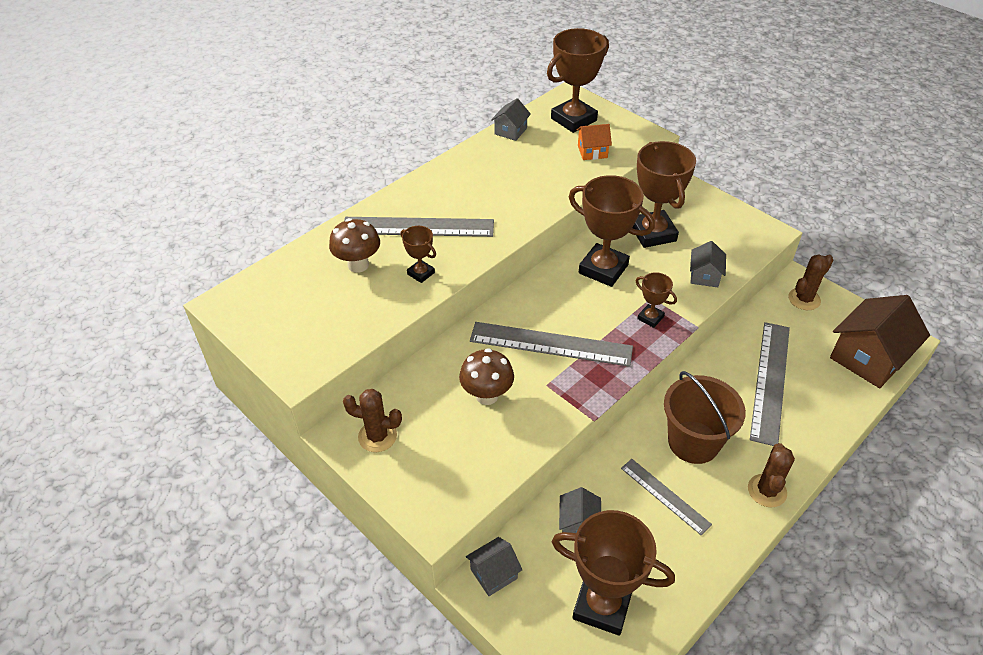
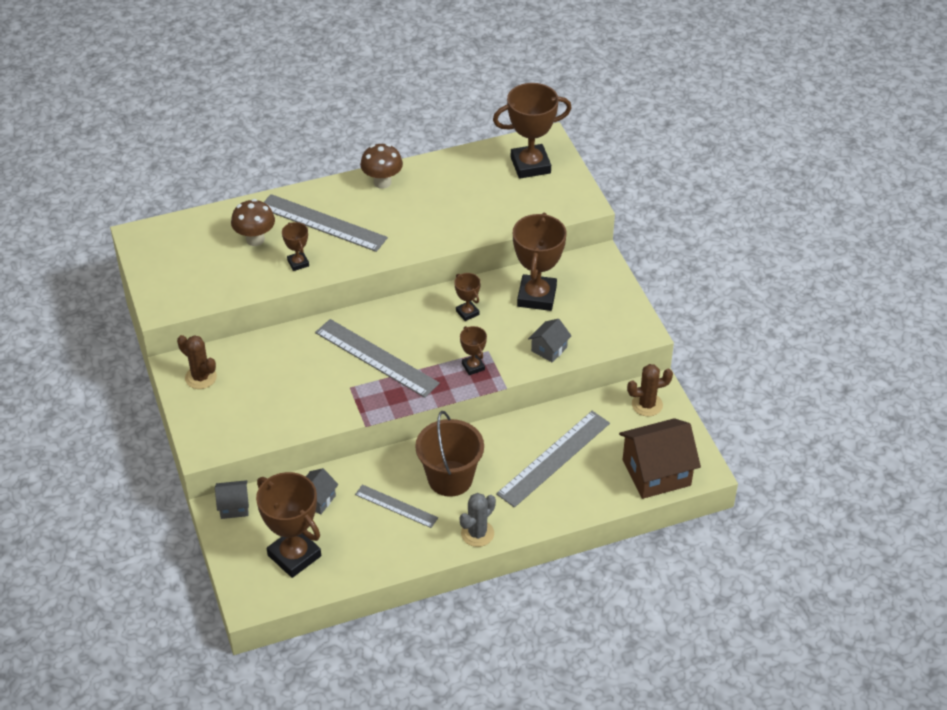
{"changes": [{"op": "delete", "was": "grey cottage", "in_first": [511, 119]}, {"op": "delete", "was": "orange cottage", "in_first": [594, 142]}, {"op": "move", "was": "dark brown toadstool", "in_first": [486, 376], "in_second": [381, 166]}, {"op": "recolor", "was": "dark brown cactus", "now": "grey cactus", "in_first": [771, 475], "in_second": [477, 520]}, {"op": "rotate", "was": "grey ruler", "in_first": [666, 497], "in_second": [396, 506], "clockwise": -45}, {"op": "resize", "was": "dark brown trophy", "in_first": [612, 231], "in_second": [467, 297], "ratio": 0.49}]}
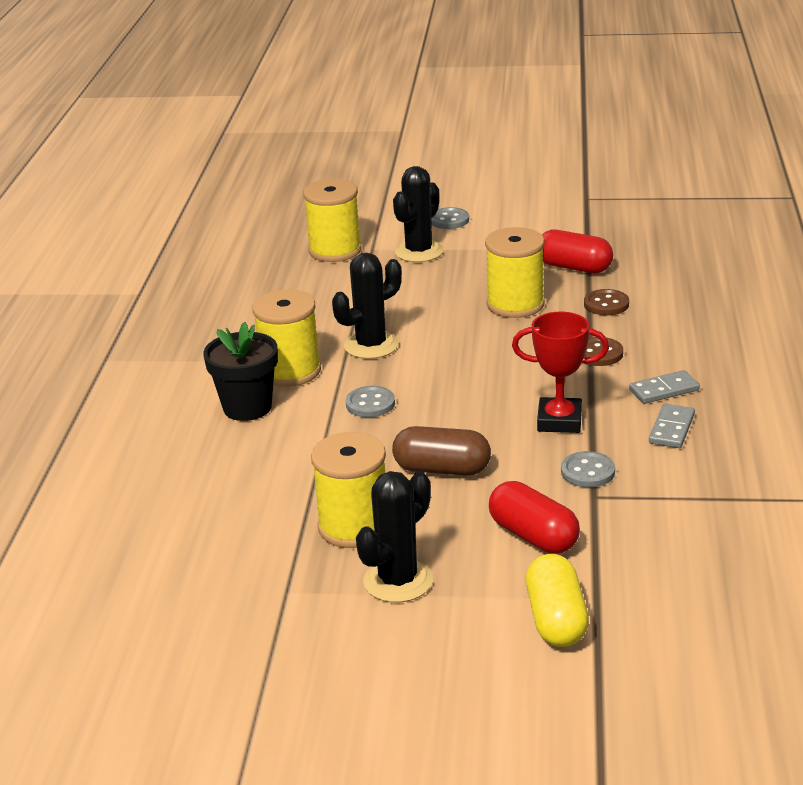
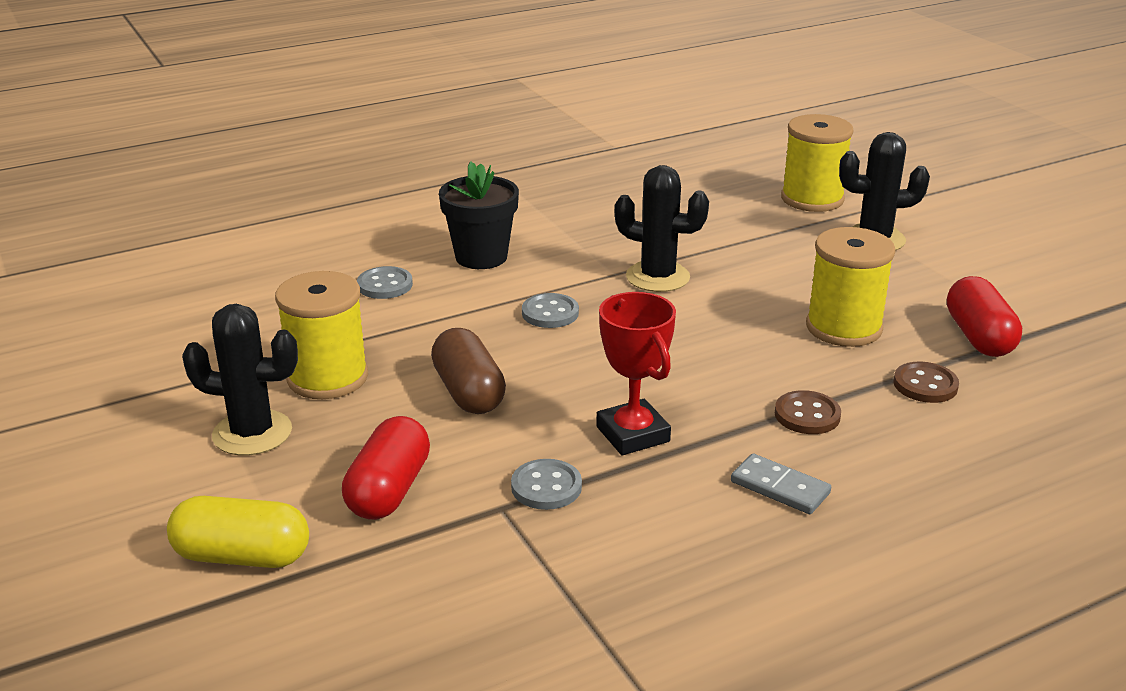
{"changes": [{"op": "delete", "was": "bright yellow reel of thread", "in_first": [286, 338]}, {"op": "delete", "was": "grey domino tile", "in_first": [672, 426]}, {"op": "move", "was": "grey button", "in_first": [450, 218], "in_second": [385, 282]}, {"op": "rotate", "was": "bright yellow pill", "in_first": [557, 600], "in_second": [238, 532], "clockwise": 45}]}
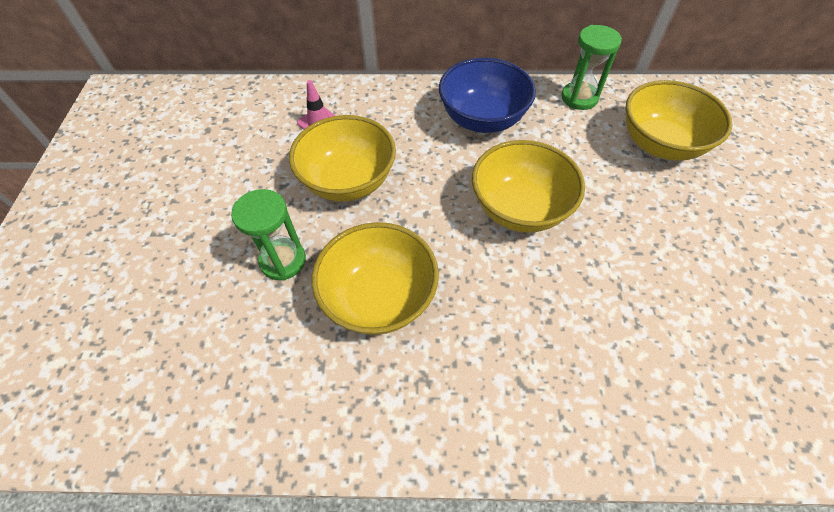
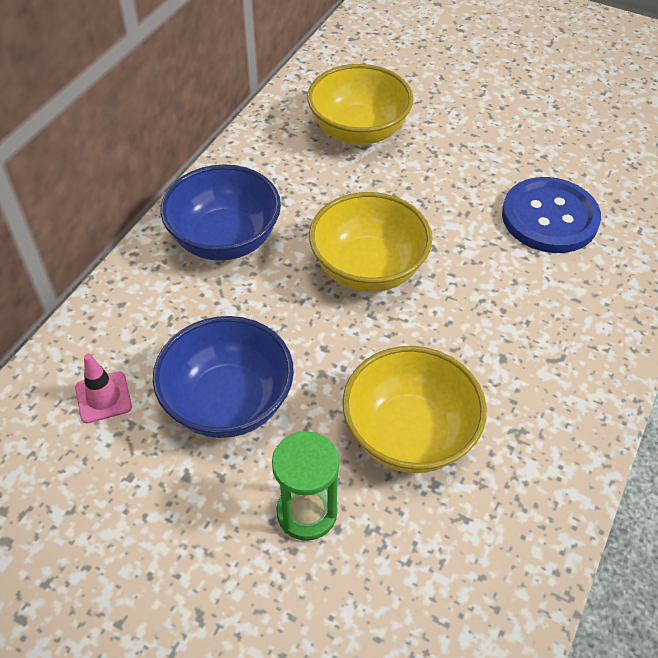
{"changes": [{"op": "delete", "was": "green sand timer", "in_first": [591, 67]}, {"op": "insert", "now": "cobalt button", "in_second": [551, 215]}, {"op": "recolor", "was": "bright yellow serving bowl", "now": "cobalt serving bowl", "in_first": [342, 158], "in_second": [223, 377]}]}
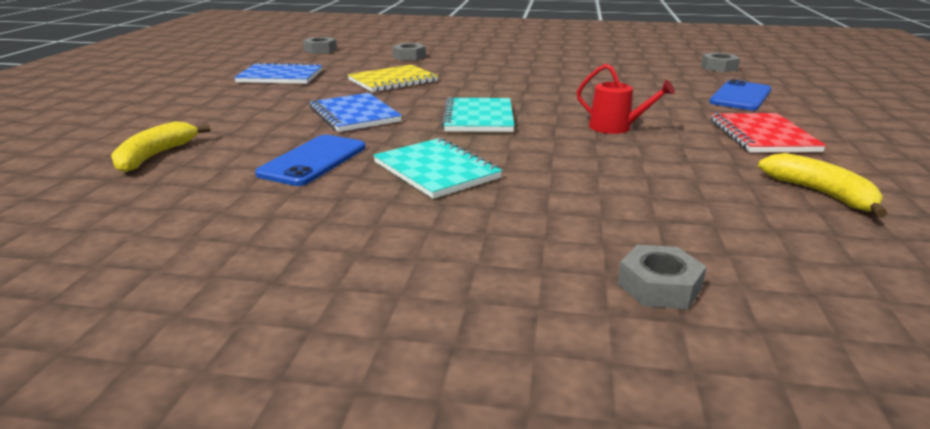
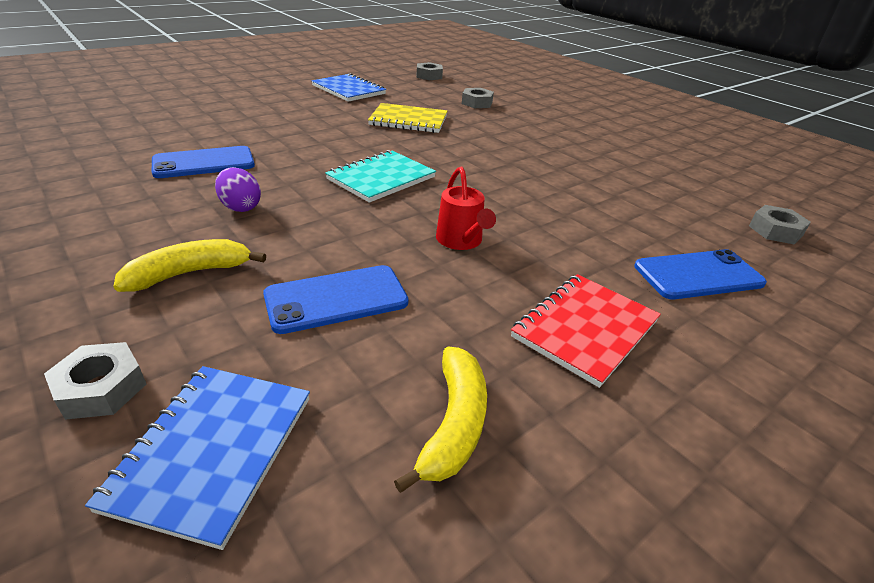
{"changes": [{"op": "insert", "now": "cobalt mobile phone", "in_second": [335, 299]}, {"op": "move", "was": "bright yellow toy banana", "in_first": [161, 147], "in_second": [189, 265]}, {"op": "move", "was": "cobalt notepad", "in_first": [356, 112], "in_second": [197, 458]}, {"op": "replace", "was": "teal notepad", "now": "purple egg", "in_first": [438, 168], "in_second": [238, 189]}]}
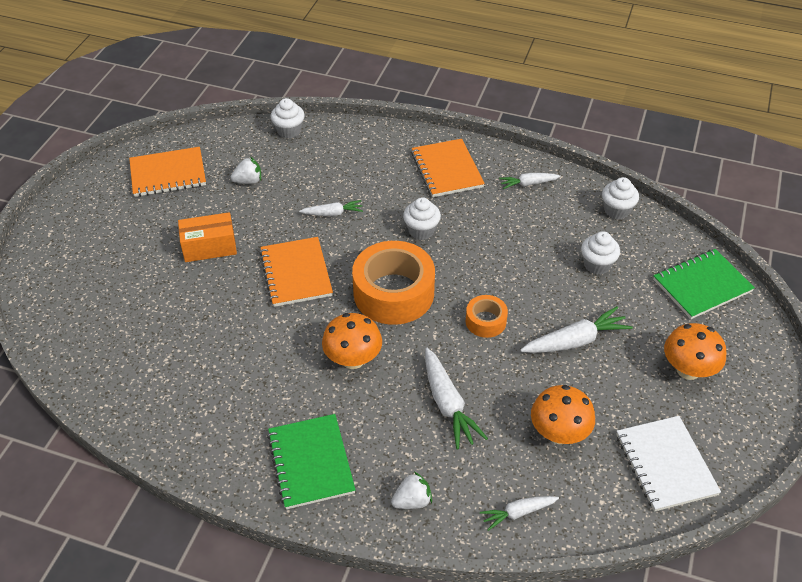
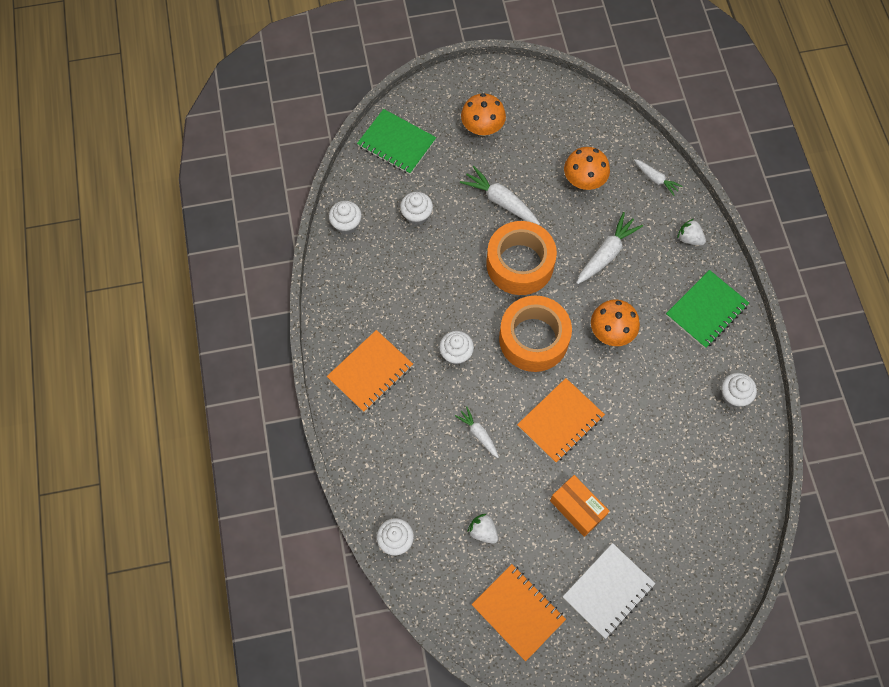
{"changes": [{"op": "delete", "was": "pure white toy carrot", "in_first": [530, 181]}, {"op": "insert", "now": "pure white fairy cake", "in_second": [739, 390]}, {"op": "move", "was": "pure white notepad", "in_first": [668, 464], "in_second": [609, 591]}, {"op": "resize", "was": "orange tape", "in_first": [487, 316], "in_second": [521, 258], "ratio": 2.02}]}
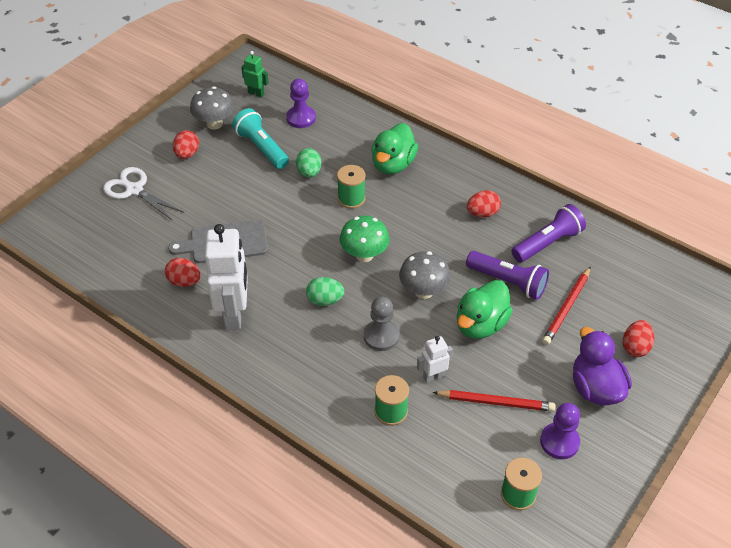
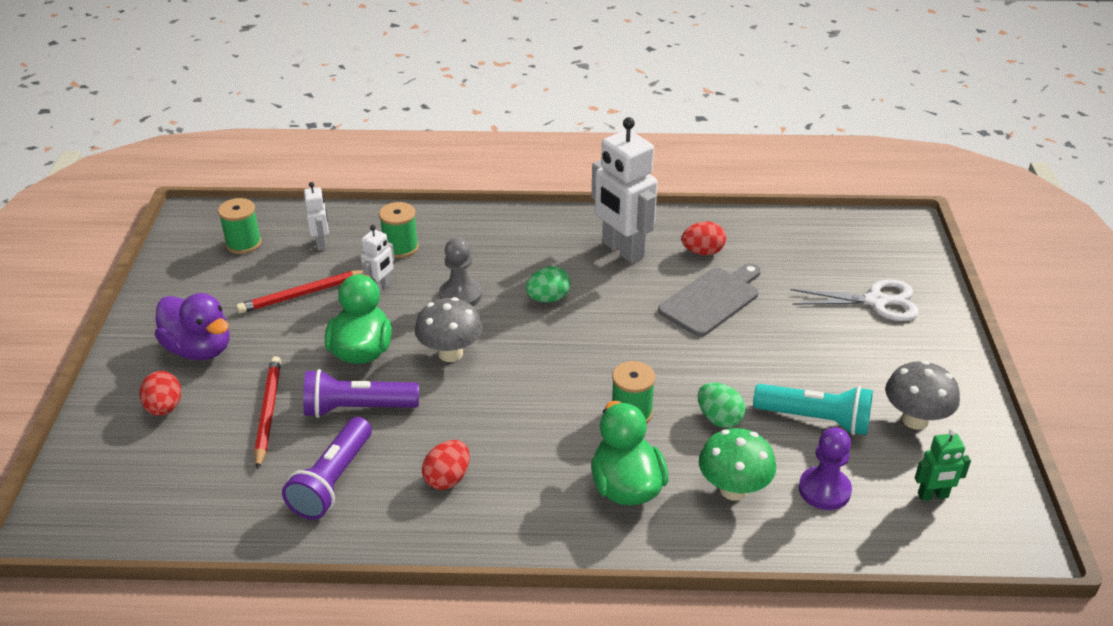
{"changes": [{"op": "delete", "was": "crimson egg", "in_first": [186, 144]}, {"op": "delete", "was": "purple chess pawn", "in_first": [560, 431]}, {"op": "insert", "now": "pure white robot figure", "in_second": [316, 216]}, {"op": "move", "was": "green toadstool", "in_first": [365, 239], "in_second": [737, 464]}]}
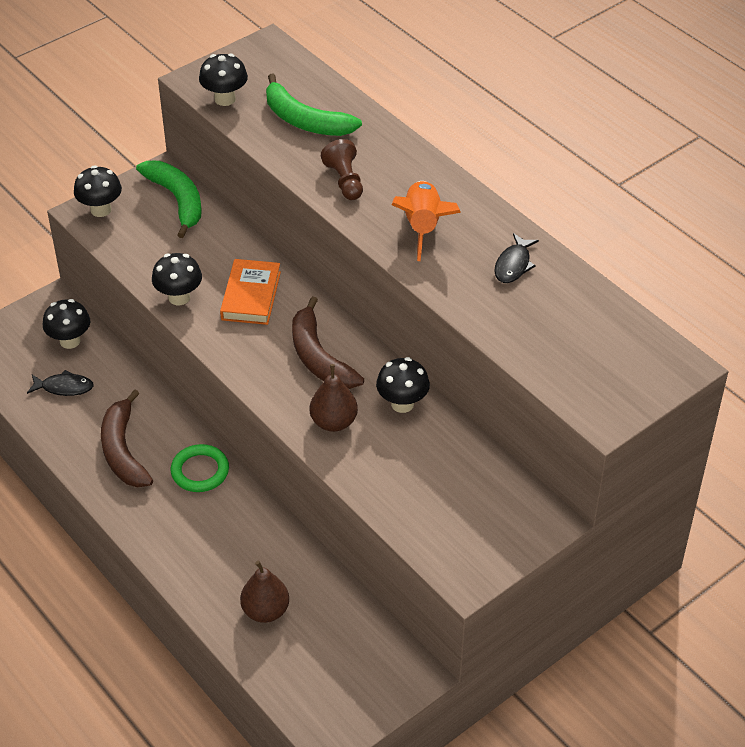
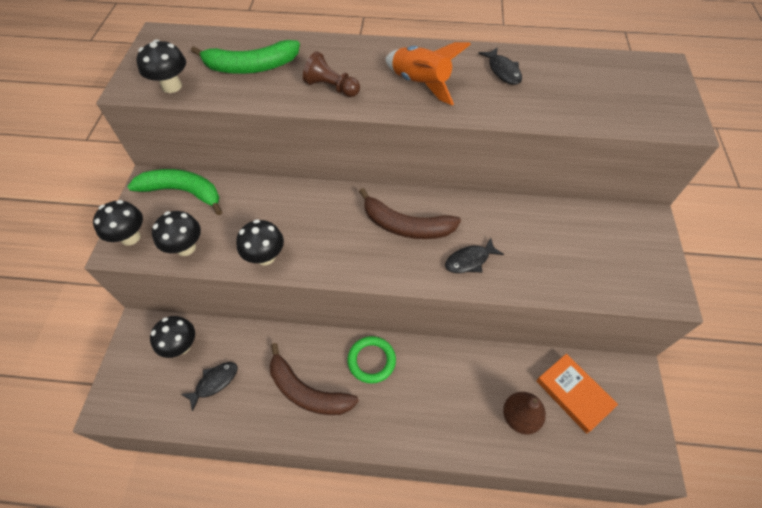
{"changes": [{"op": "move", "was": "orange hardback", "in_first": [250, 292], "in_second": [577, 394]}, {"op": "move", "was": "jet-black toadstool", "in_first": [403, 385], "in_second": [176, 233]}, {"op": "replace", "was": "dark brown pear fruit", "now": "jet-black fish", "in_first": [334, 398], "in_second": [474, 255]}]}
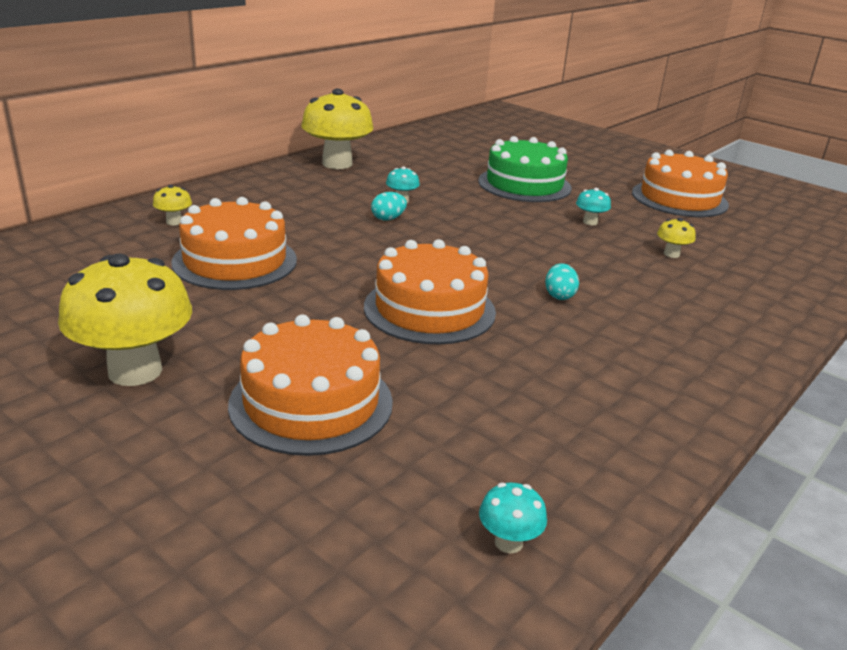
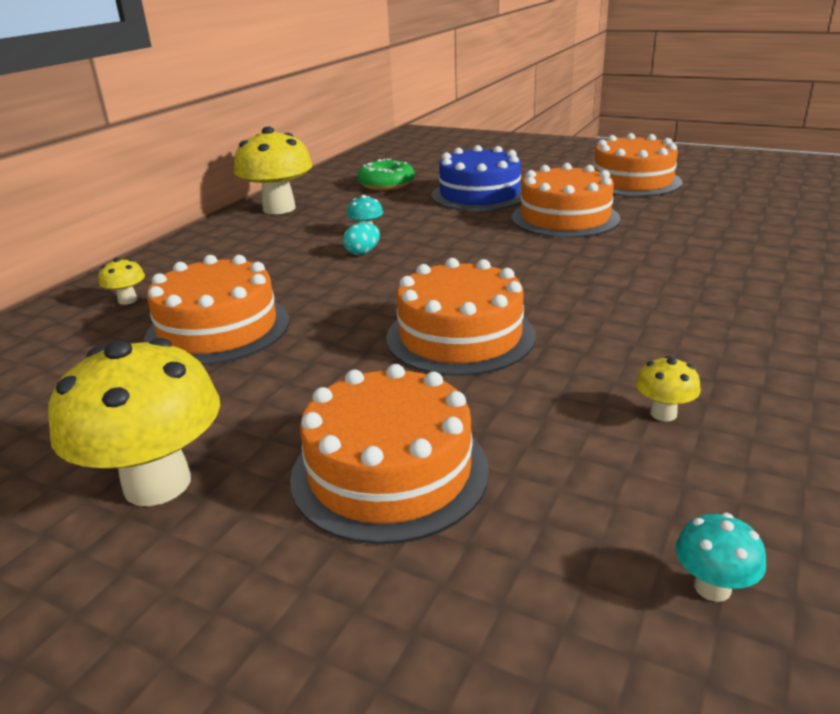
{"changes": [{"op": "delete", "was": "teal egg", "in_first": [562, 281]}, {"op": "insert", "now": "green glazed donut", "in_second": [386, 174]}, {"op": "move", "was": "bright yellow toadstool", "in_first": [676, 238], "in_second": [668, 388]}, {"op": "replace", "was": "teal toadstool", "now": "orange gateau", "in_first": [593, 206], "in_second": [565, 200]}, {"op": "recolor", "was": "green gateau", "now": "cobalt gateau", "in_first": [525, 169], "in_second": [477, 178]}]}
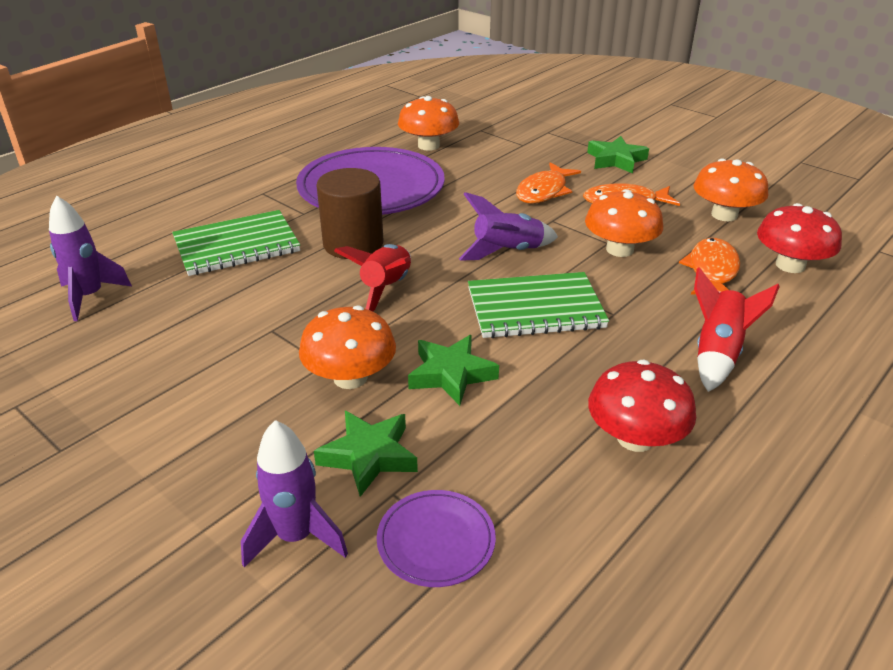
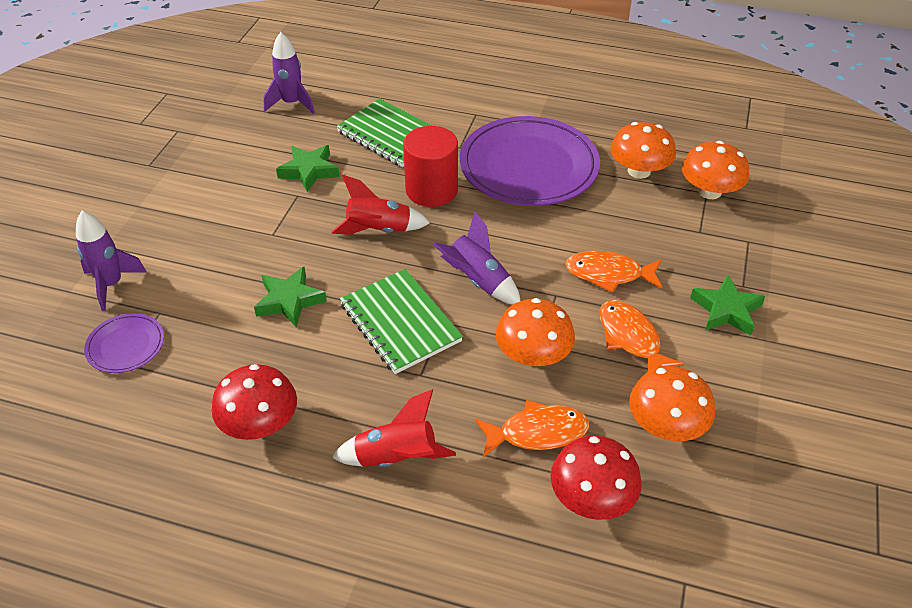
{"changes": [{"op": "move", "was": "orange toadstool", "in_first": [347, 347], "in_second": [715, 170]}, {"op": "move", "was": "green star shape", "in_first": [366, 454], "in_second": [308, 168]}, {"op": "recolor", "was": "dark brown solid cylinder", "now": "crimson solid cylinder", "in_first": [349, 213], "in_second": [430, 166]}]}
